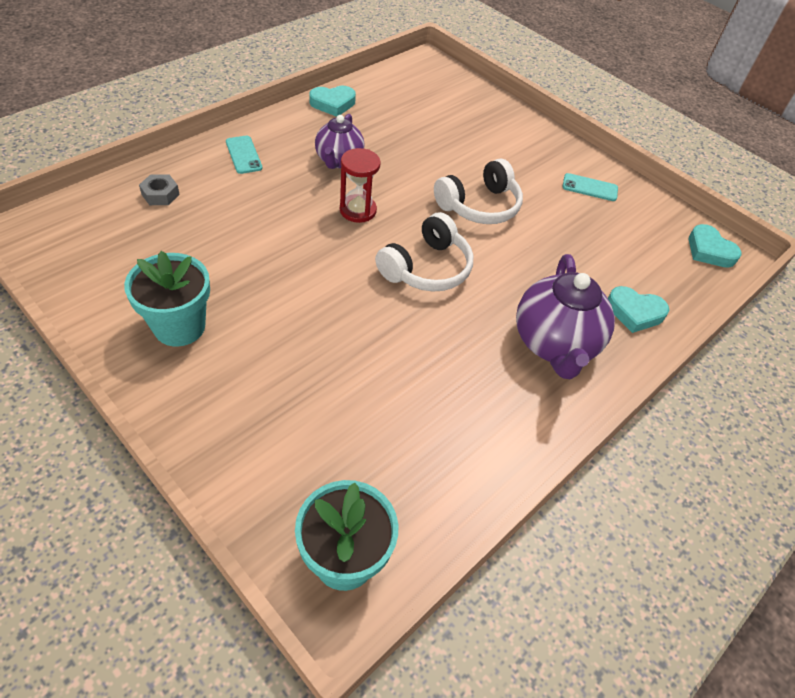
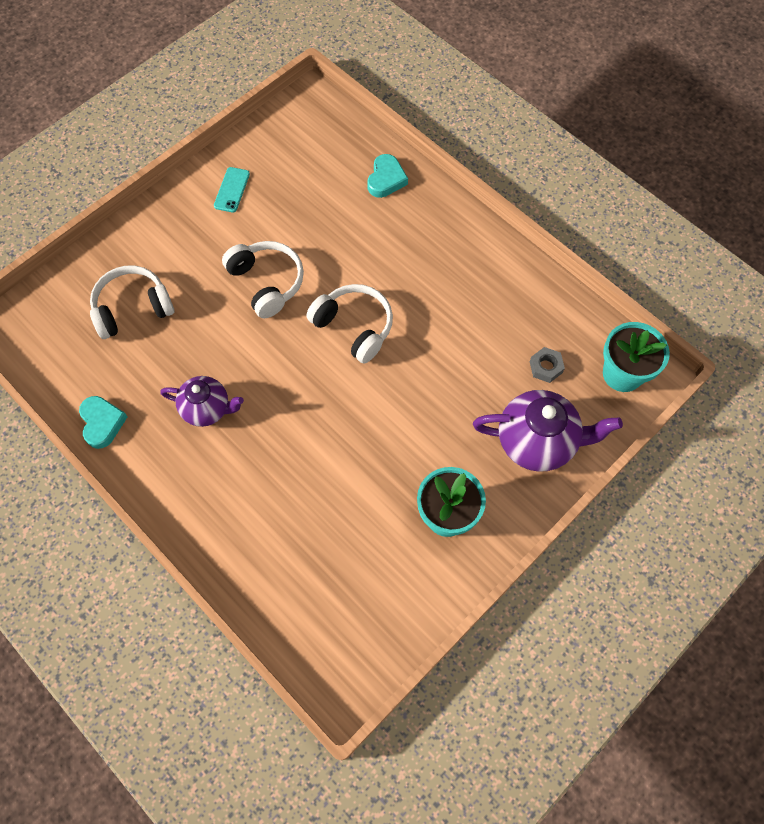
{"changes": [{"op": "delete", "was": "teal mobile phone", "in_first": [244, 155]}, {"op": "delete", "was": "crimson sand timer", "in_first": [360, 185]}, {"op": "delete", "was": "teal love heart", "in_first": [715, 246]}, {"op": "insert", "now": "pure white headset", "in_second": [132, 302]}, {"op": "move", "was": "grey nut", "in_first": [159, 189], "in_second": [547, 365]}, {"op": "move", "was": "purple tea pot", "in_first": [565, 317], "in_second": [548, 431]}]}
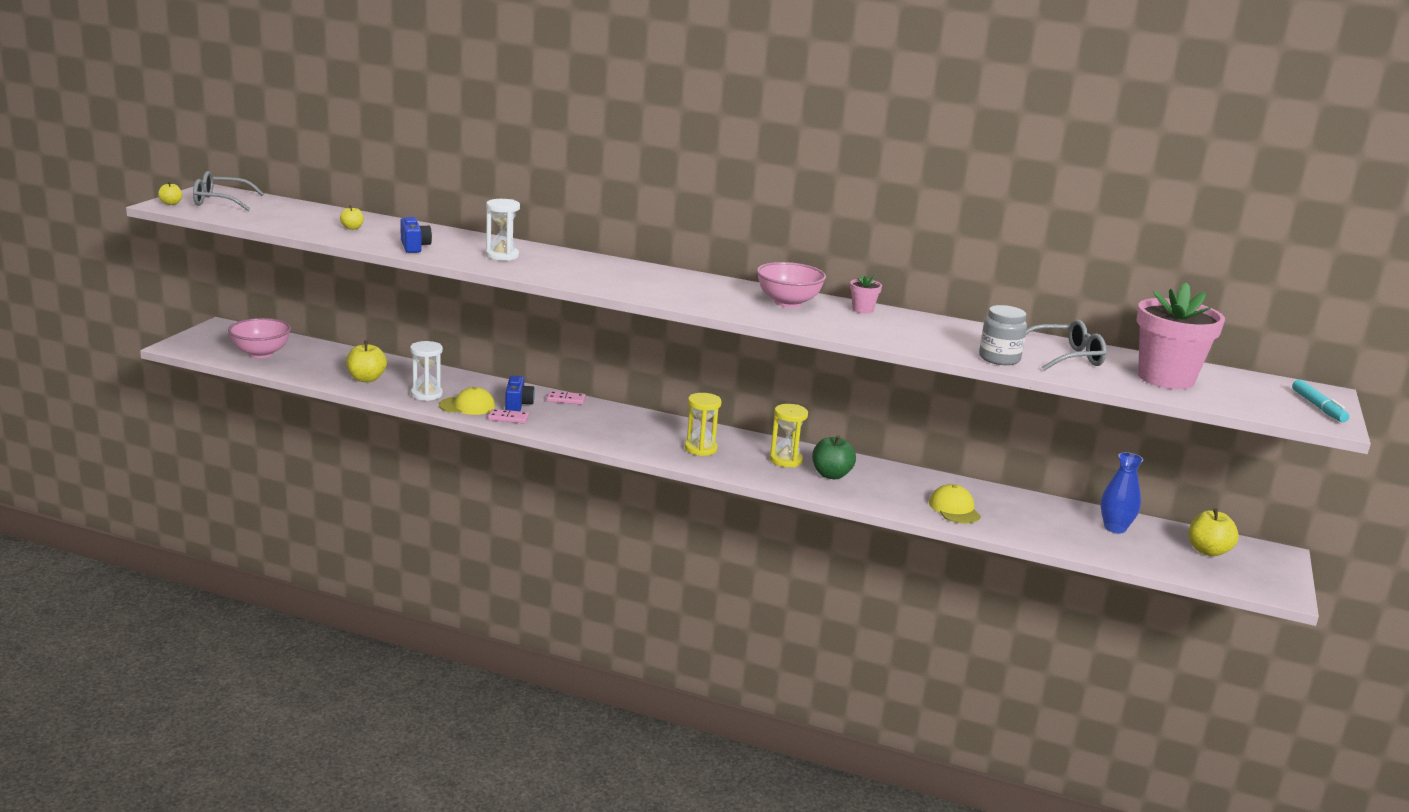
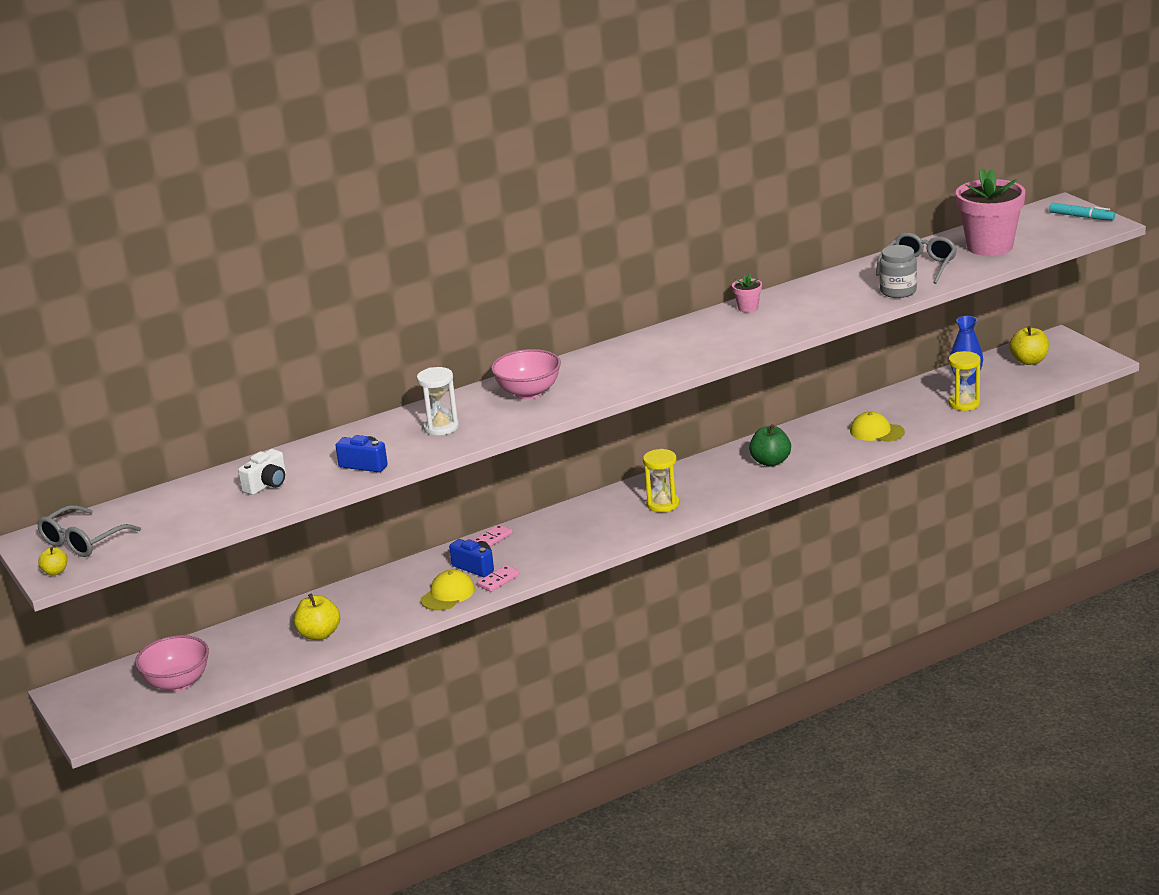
{"changes": [{"op": "delete", "was": "pure white sand timer", "in_first": [426, 371]}, {"op": "move", "was": "rosy serving bowl", "in_first": [791, 285], "in_second": [526, 374]}, {"op": "move", "was": "bright yellow sand timer", "in_first": [789, 435], "in_second": [965, 381]}, {"op": "replace", "was": "bright yellow toy apple", "now": "pure white compact camera", "in_first": [352, 217], "in_second": [262, 472]}]}
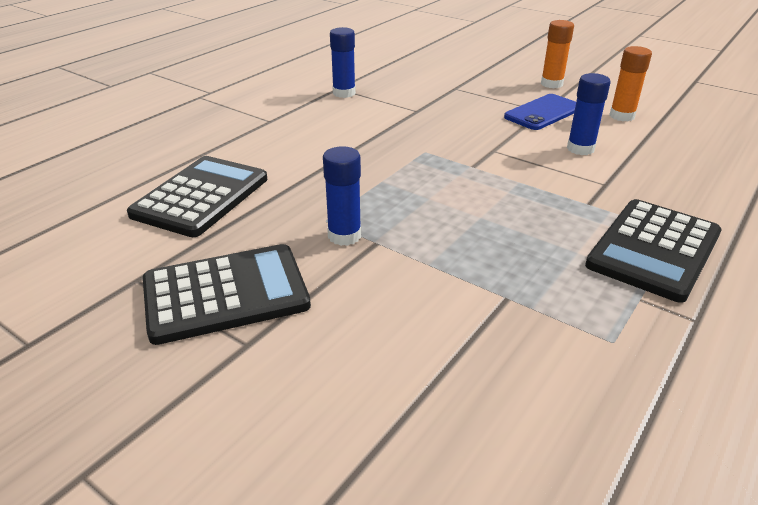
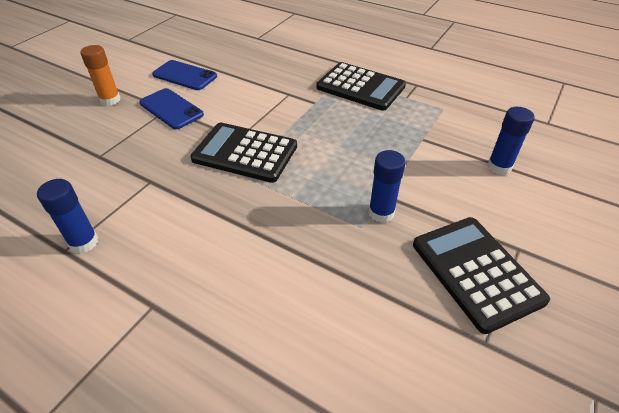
{"changes": [{"op": "move", "was": "jet-black pocket calculator", "in_first": [197, 196], "in_second": [243, 153]}, {"op": "move", "was": "cobalt glue stick", "in_first": [589, 114], "in_second": [511, 141]}, {"op": "replace", "was": "orange glue stick", "now": "cobalt mobile phone", "in_first": [630, 83], "in_second": [184, 75]}]}
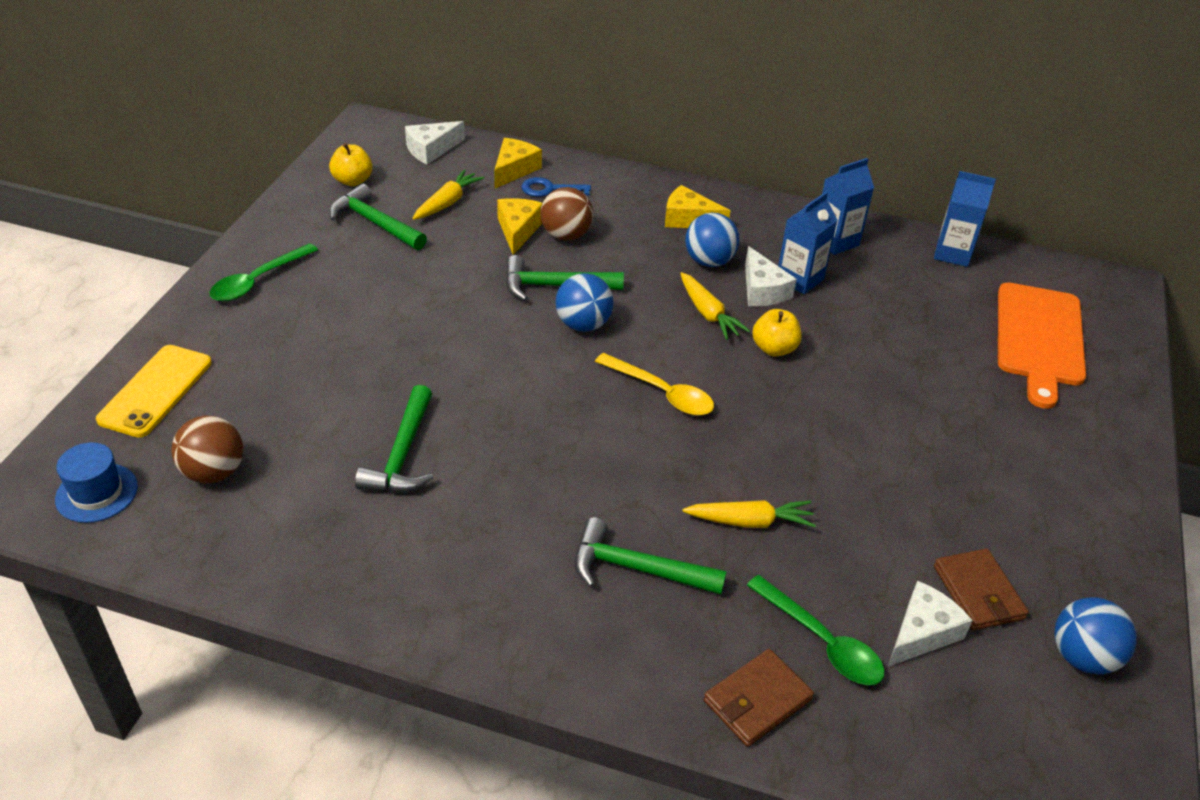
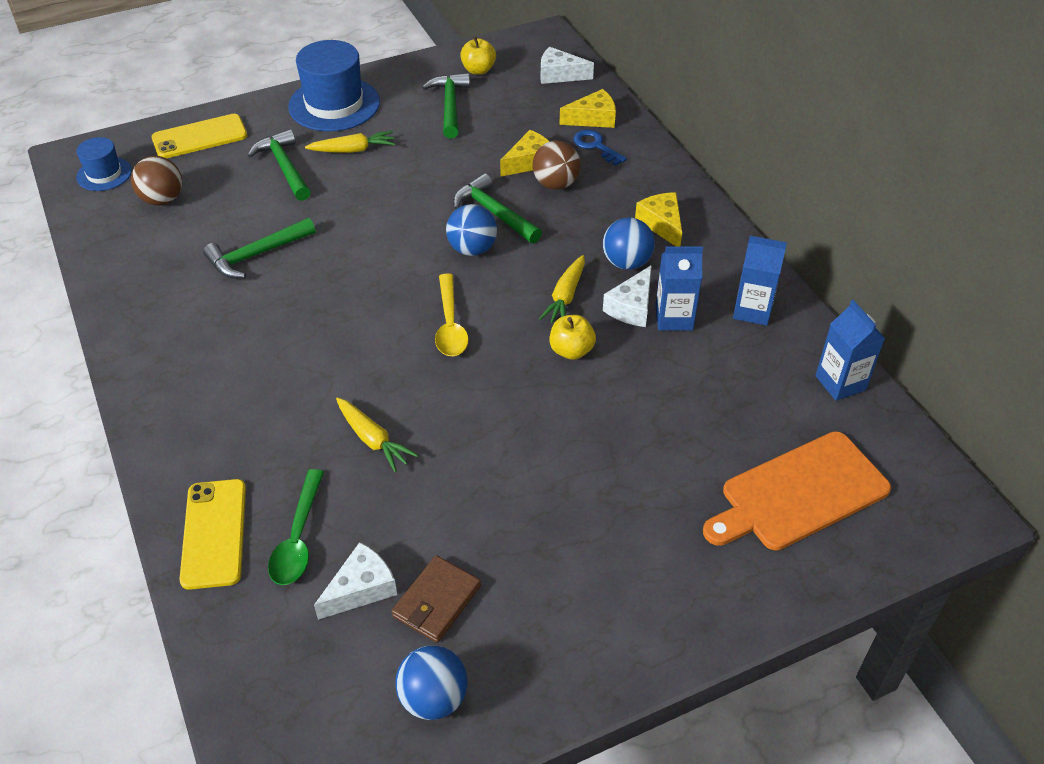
{"changes": [{"op": "move", "was": "bright yellow toy carrot", "in_first": [448, 194], "in_second": [350, 142]}, {"op": "move", "was": "green carpenter's hammer", "in_first": [650, 556], "in_second": [279, 165]}, {"op": "replace", "was": "green tablespoon", "now": "cobalt top hat", "in_first": [264, 272], "in_second": [334, 85]}, {"op": "replace", "was": "dark brown billfold", "now": "bright yellow mobile phone", "in_first": [759, 698], "in_second": [212, 534]}, {"op": "rotate", "was": "pure white cheese", "in_first": [930, 624], "in_second": [355, 581], "clockwise": -45}]}
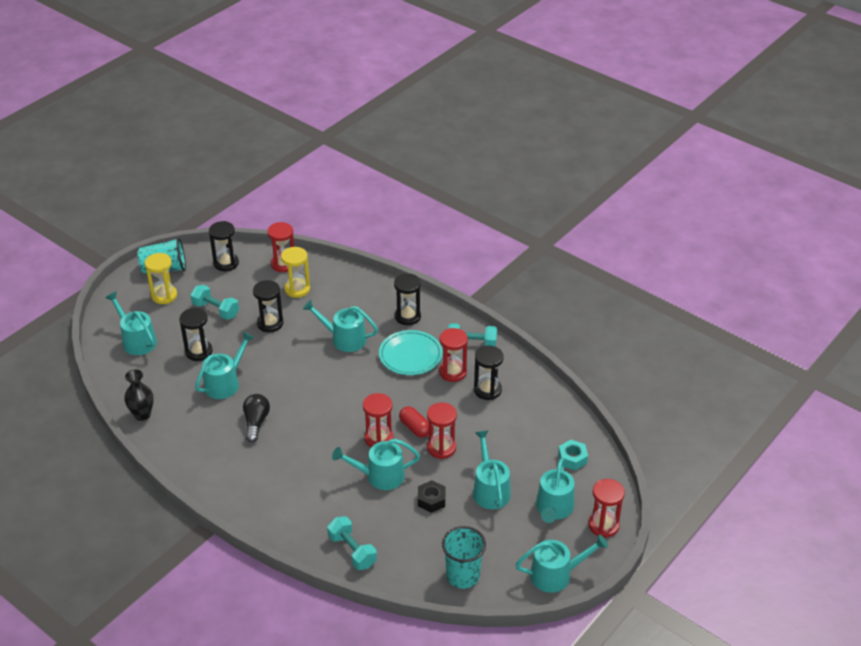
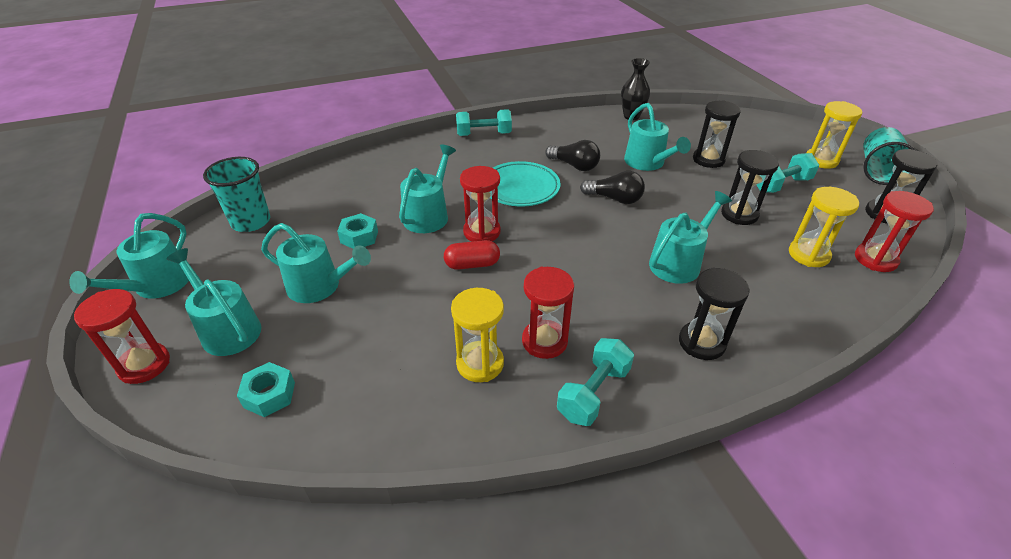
{"changes": [{"op": "delete", "was": "teal sprinkling can", "in_first": [131, 323]}, {"op": "delete", "was": "crimson sand timer", "in_first": [442, 430]}, {"op": "insert", "now": "jet-black bulb", "in_second": [612, 187]}, {"op": "move", "was": "teal dumbbell", "in_first": [352, 543], "in_second": [484, 122]}, {"op": "move", "was": "teal plate", "in_first": [410, 352], "in_second": [526, 184]}, {"op": "recolor", "was": "jet-black nut", "now": "teal nut", "in_first": [431, 496], "in_second": [357, 231]}, {"op": "recolor", "was": "jet-black sand timer", "now": "bright yellow sand timer", "in_first": [488, 373], "in_second": [477, 335]}]}
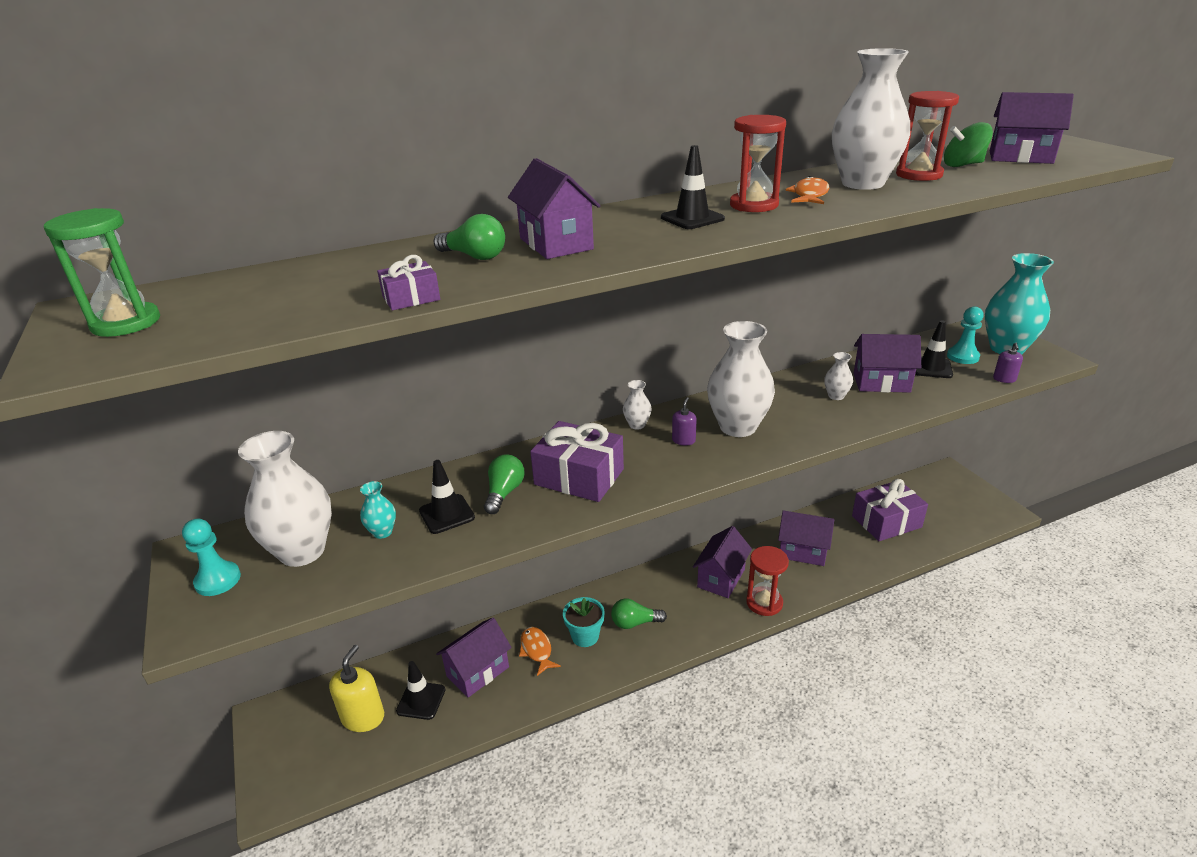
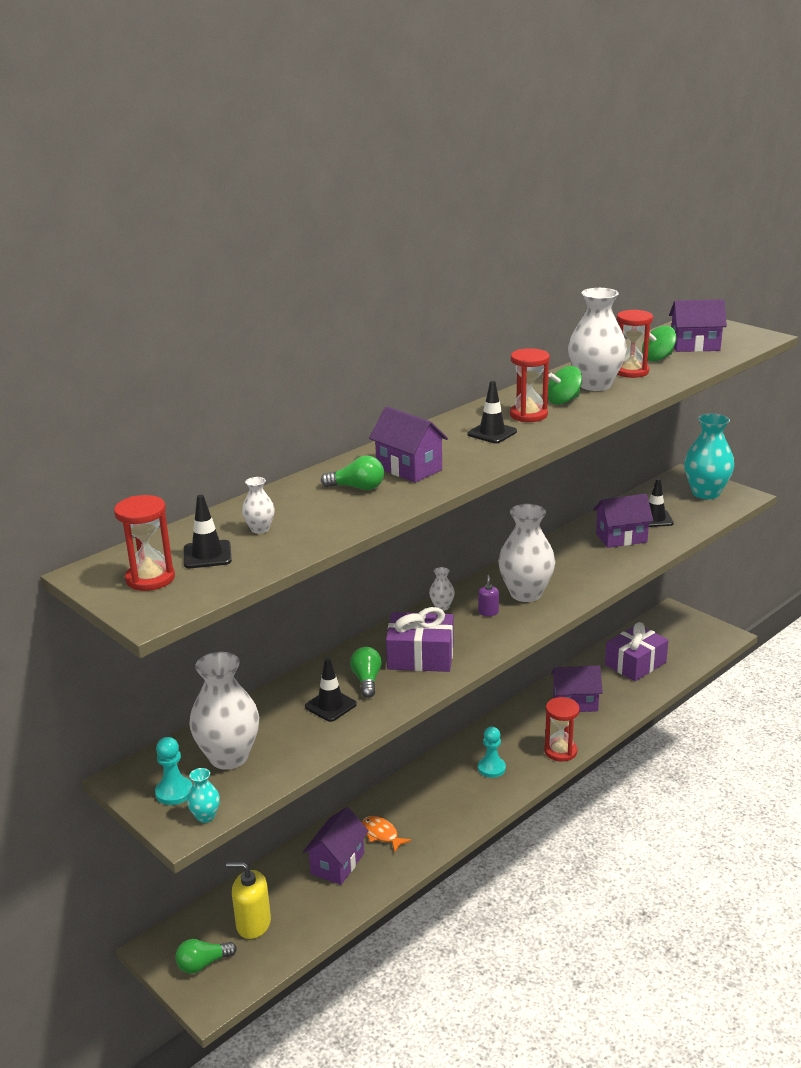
{"changes": [{"op": "delete", "was": "purple wrapped gift", "in_first": [408, 282]}, {"op": "delete", "was": "teal potted plant", "in_first": [584, 622]}, {"op": "delete", "was": "purple cottage", "in_first": [722, 562]}, {"op": "delete", "was": "purple pump bottle", "in_first": [1008, 363]}, {"op": "move", "was": "teal flower vase", "in_first": [378, 510], "in_second": [203, 795]}, {"op": "move", "was": "jet-black road cone", "in_first": [421, 690], "in_second": [208, 531]}, {"op": "move", "was": "green bulb", "in_first": [639, 614], "in_second": [206, 956]}, {"op": "move", "was": "pure white flower vase", "in_first": [838, 376], "in_second": [258, 505]}, {"op": "move", "was": "teal chess pawn", "in_first": [965, 335], "in_second": [492, 752]}, {"op": "replace", "was": "orange fish", "now": "green whirligig", "in_first": [807, 190], "in_second": [565, 385]}, {"op": "recolor", "was": "green sand timer", "now": "crimson sand timer", "in_first": [102, 272], "in_second": [144, 543]}, {"op": "rotate", "was": "bright yellow pump bottle", "in_first": [356, 688], "in_second": [248, 900], "clockwise": -75}]}
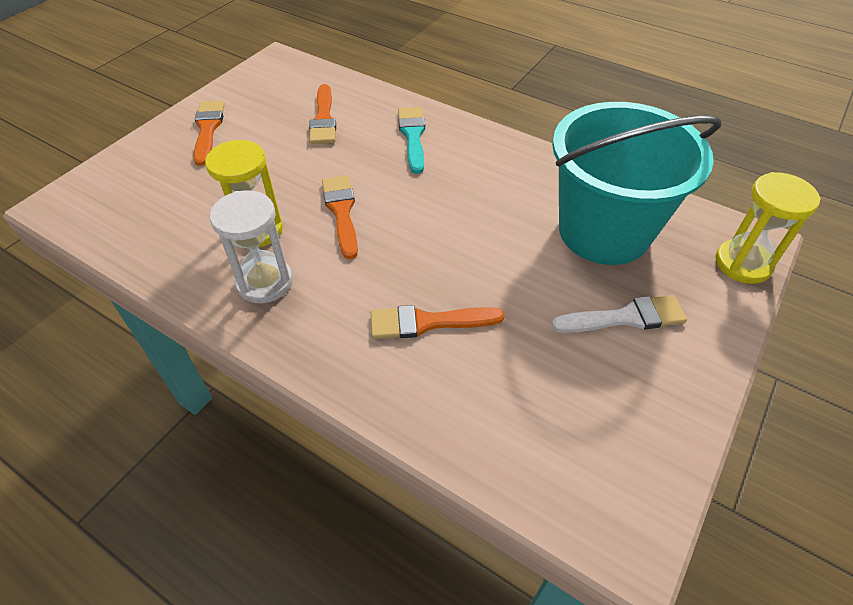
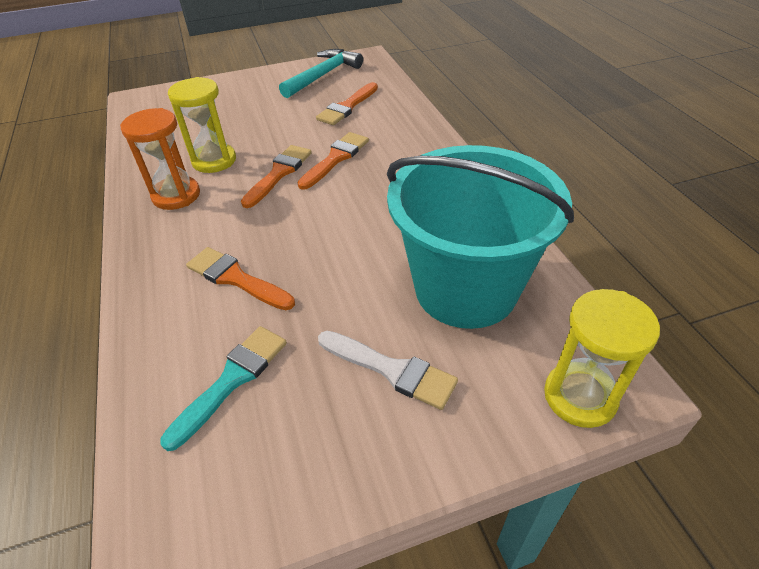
{"changes": [{"op": "insert", "now": "teal carpenter's hammer", "in_second": [321, 73]}, {"op": "move", "was": "orange brush", "in_first": [209, 133], "in_second": [333, 161]}, {"op": "move", "was": "teal brush", "in_first": [411, 140], "in_second": [223, 388]}, {"op": "recolor", "was": "pure white sand timer", "now": "orange sand timer", "in_first": [251, 246], "in_second": [160, 159]}]}
